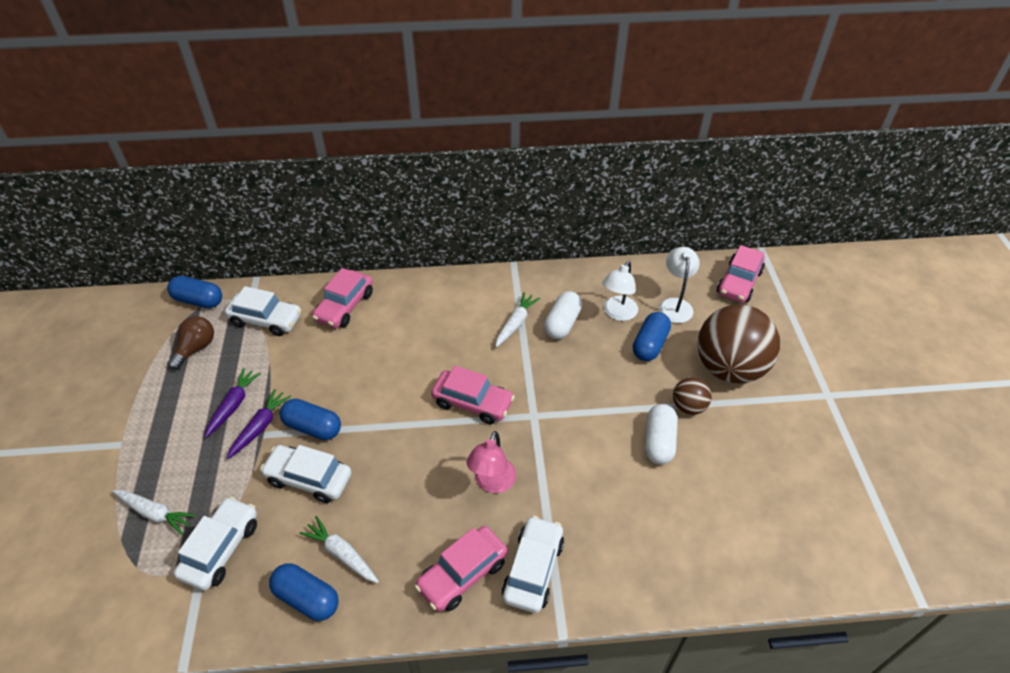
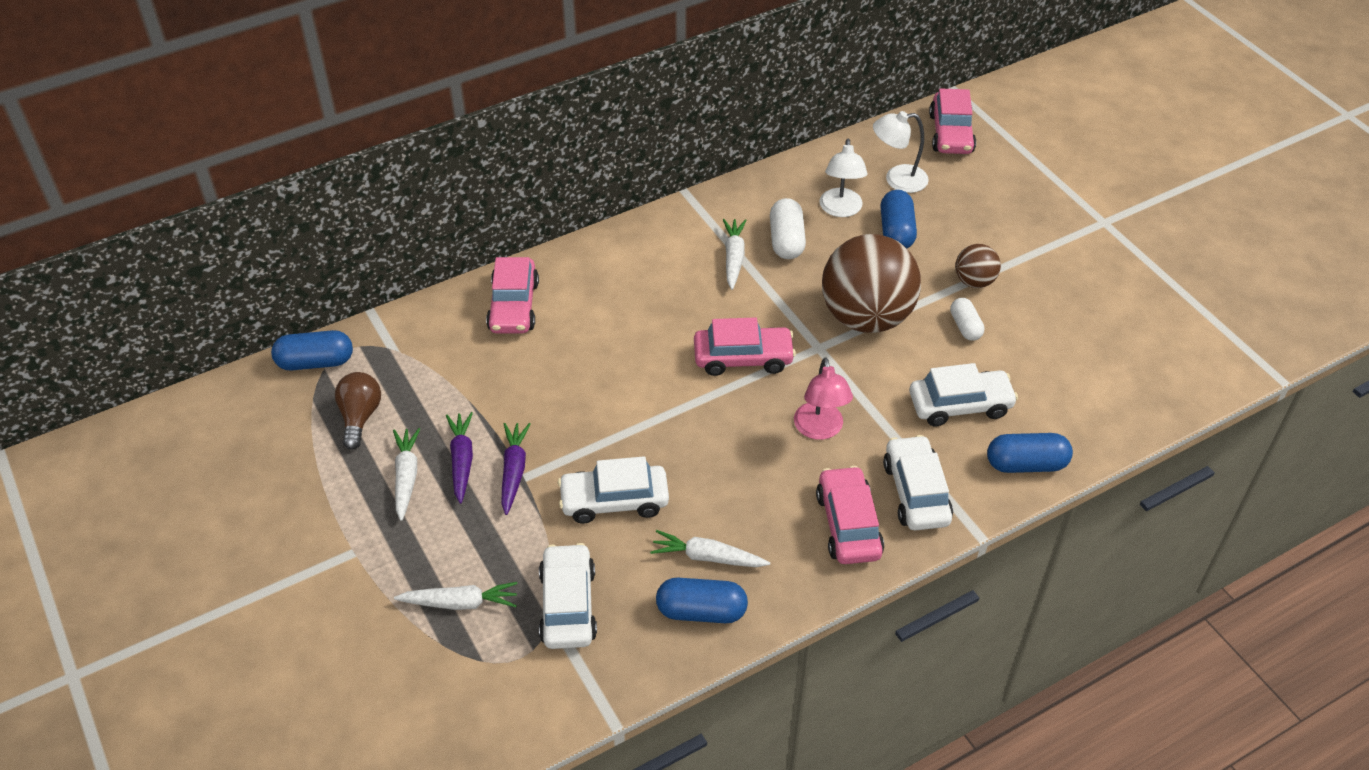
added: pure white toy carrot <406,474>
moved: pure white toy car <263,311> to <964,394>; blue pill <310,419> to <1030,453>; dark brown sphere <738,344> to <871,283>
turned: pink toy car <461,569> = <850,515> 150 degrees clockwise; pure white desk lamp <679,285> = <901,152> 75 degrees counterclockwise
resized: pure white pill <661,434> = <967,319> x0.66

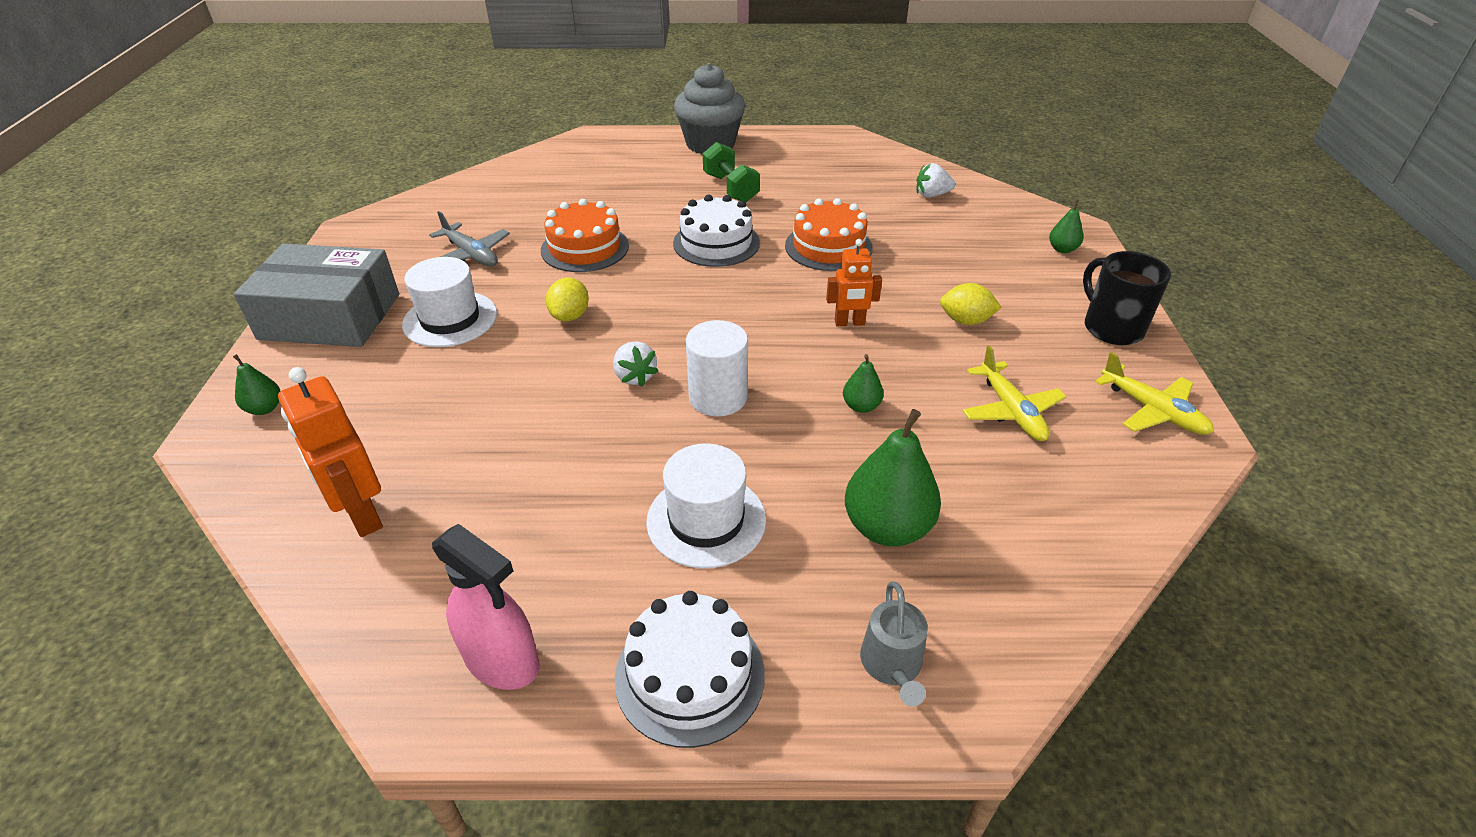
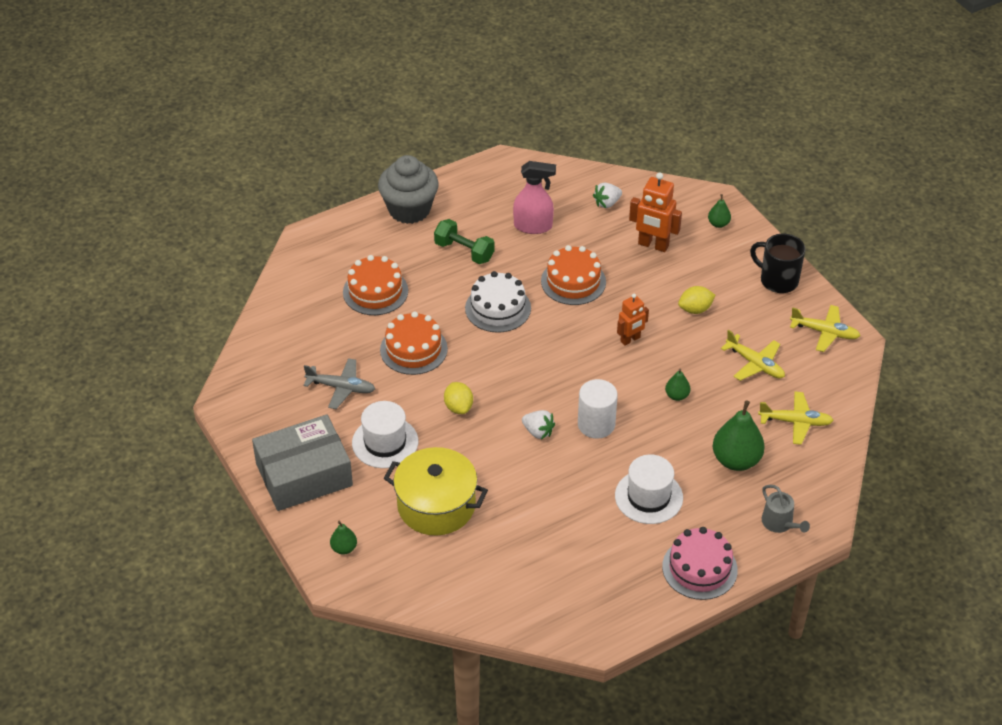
added: orange-coloured layer cake <375,285>; yellow pot <436,491>; yellow toy plane <796,418>
moved: orange-coloured robot figure <330,452> to <655,212>; pink spray bottle <485,607> to <534,197>
recoloured: pure white layer cake <690,669> to pink layer cake <700,563>

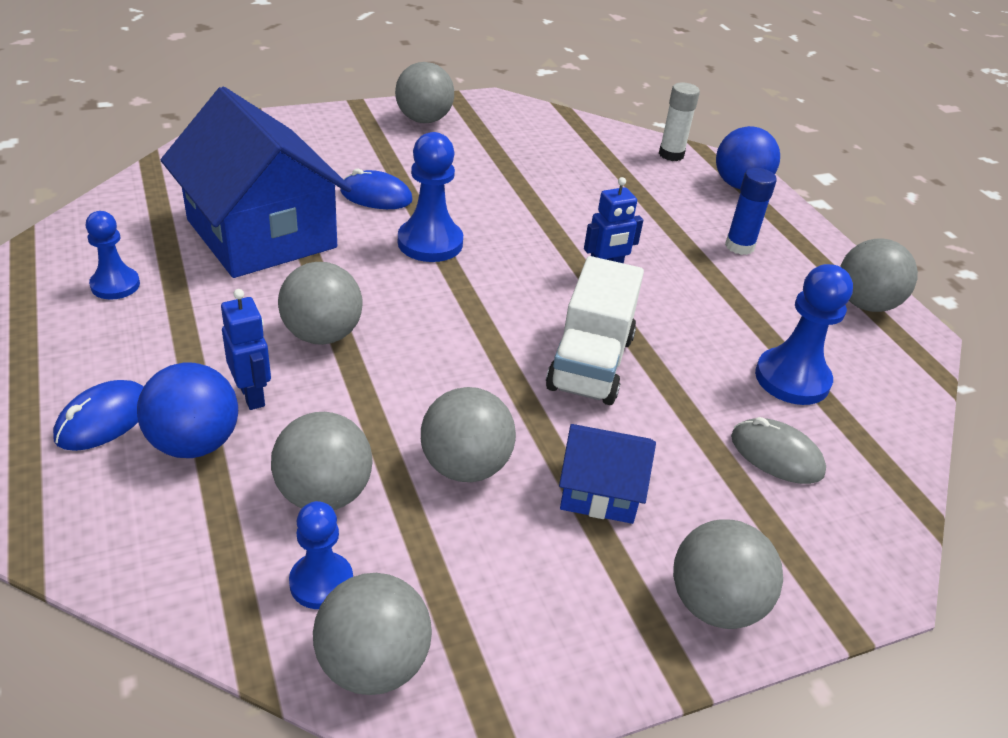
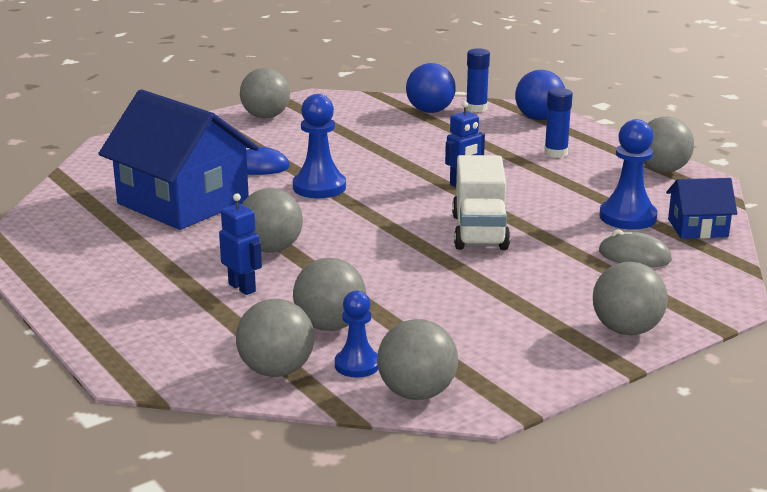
removed: blue mouse <98,415>; blue pawn <113,255>
moved: blue sphere <187,410> to <431,88>; grey sphere <468,434> to <275,338>; blue cottage <607,474> to <701,208>
recoloured: pure white stick of glue <679,121> to blue stick of glue <478,80>

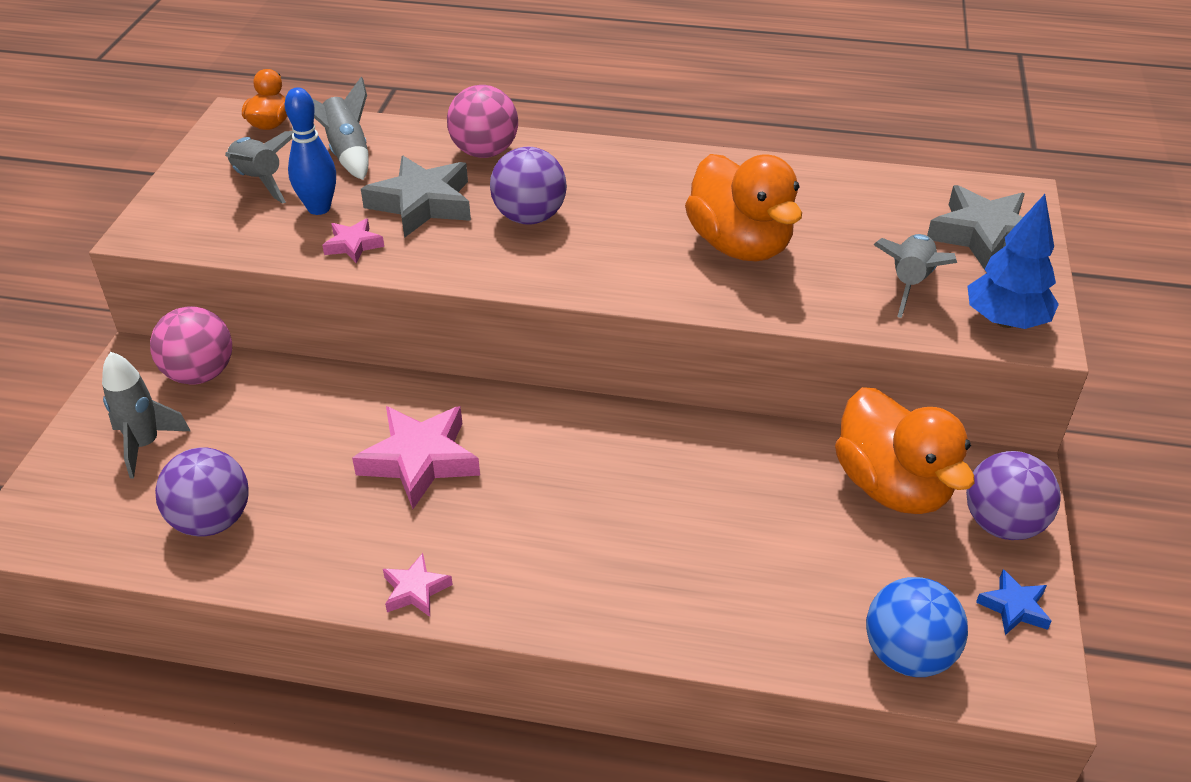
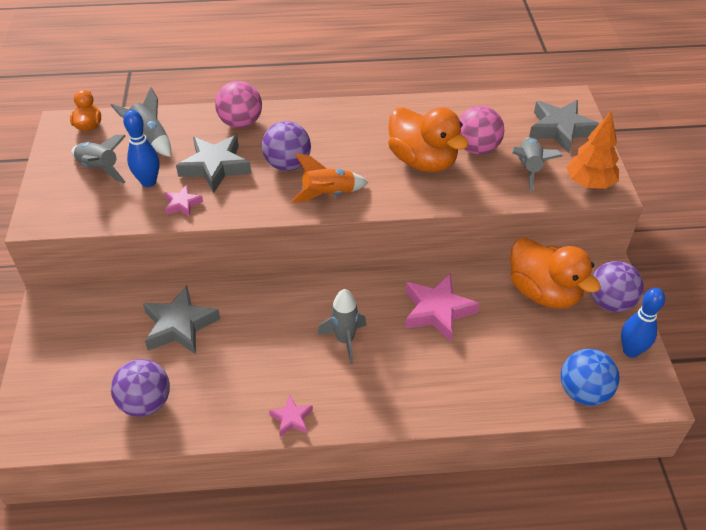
added: grey star shape <181,319>; orange-coloured toy rocket <329,178>
moved: grey toy rocket <146,415> to <342,326>; pink sphere <191,345> to <482,130>; pink star shape <416,457> to <442,308>
replaced: blue star shape <1014,602> to blue tenpin <643,323>
recoloured: blue toy tree <1013,261> to orange-coloured toy tree <592,150>

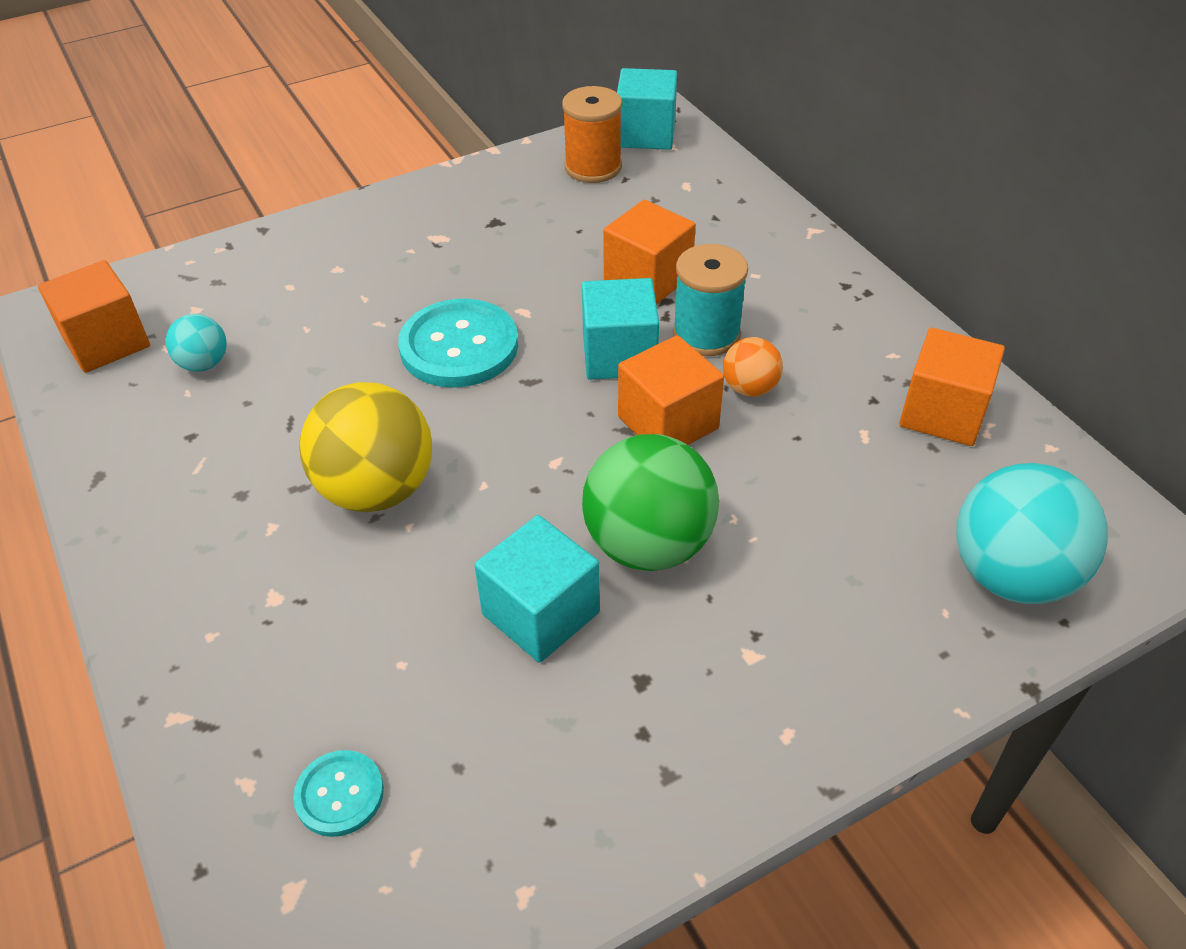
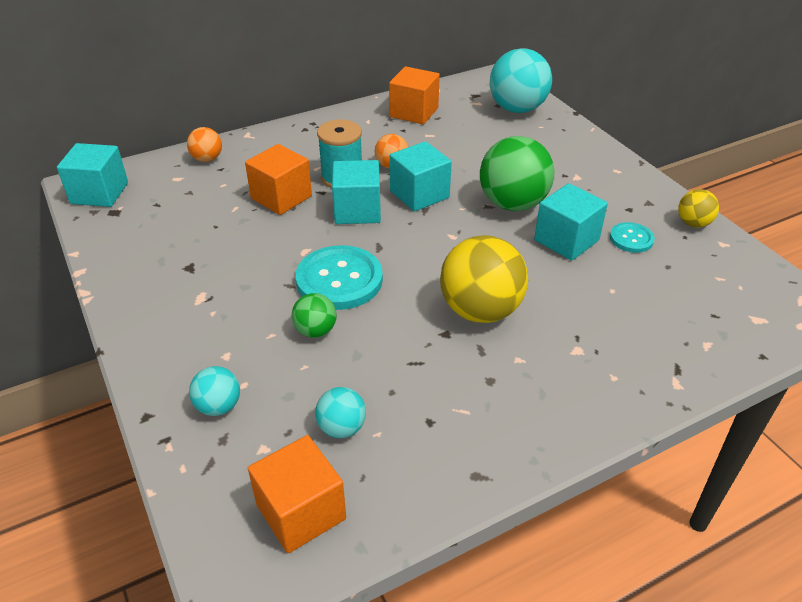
removed: orange-coloured bobbin <592,134>
added: orange-coloured sphere <204,144>; teal sphere <214,391>; green sphere <314,315>; yellow sphere <698,208>
moved: teal sewing button <338,793> to <632,237>
recoloured: orange-coloured block <671,390> to teal block <421,176>

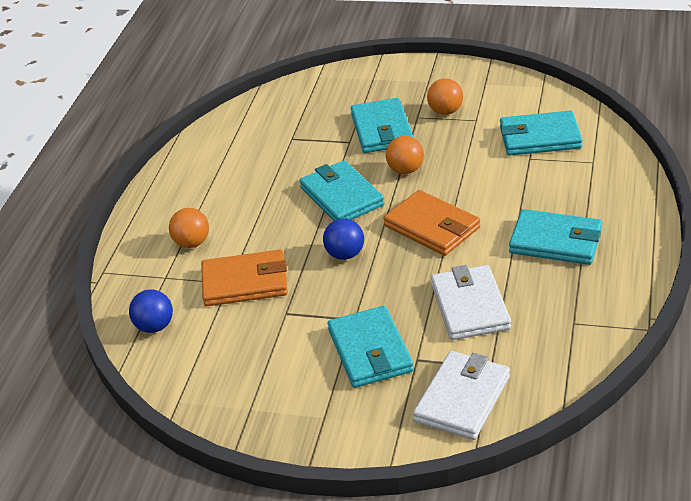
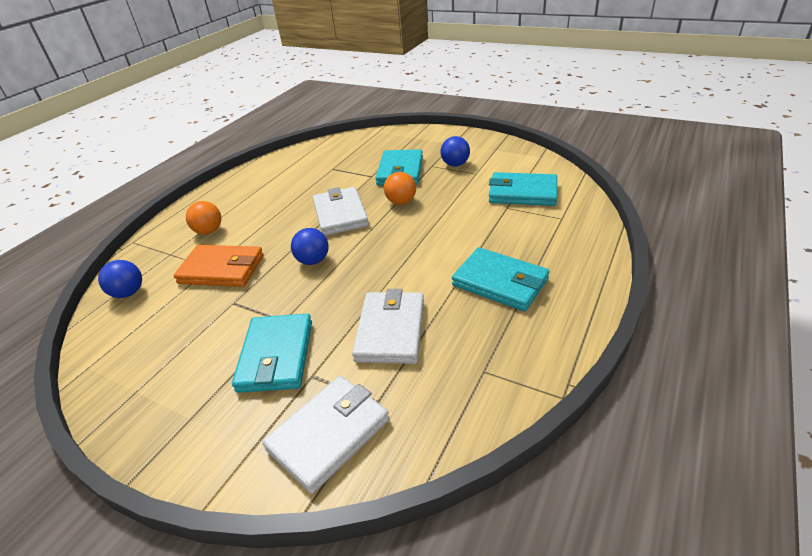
removed: orange-coloured billfold <432,223>
recoloured: teal billfold <342,190> to pure white billfold <341,211>; orange-coloured sphere <445,96> to blue sphere <455,151>

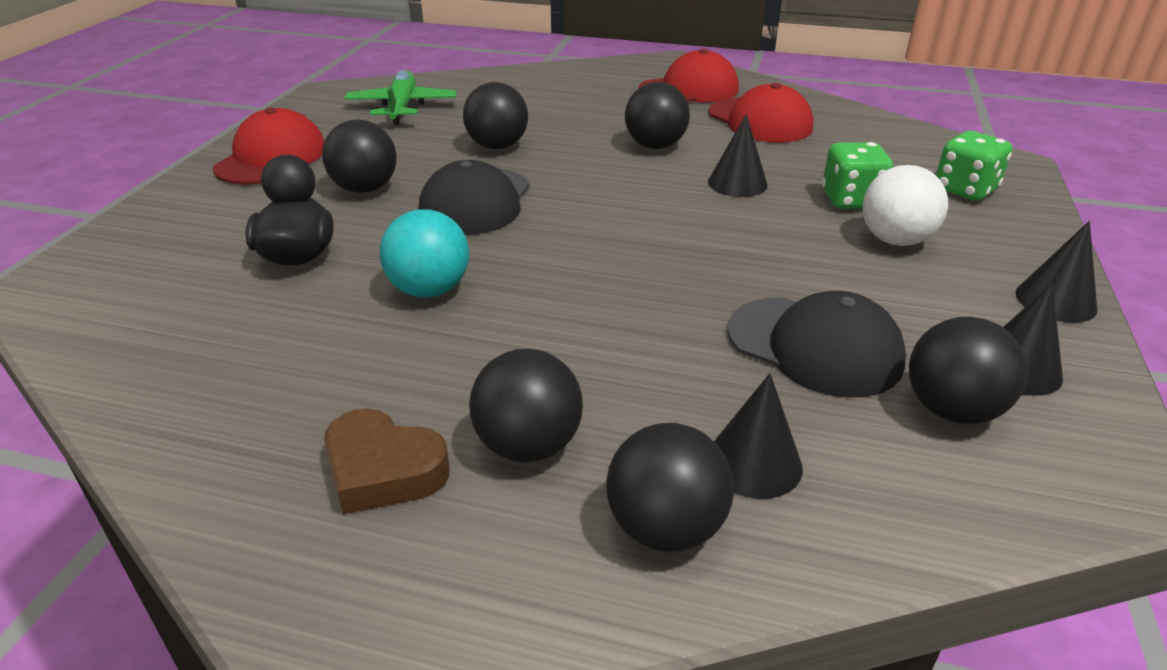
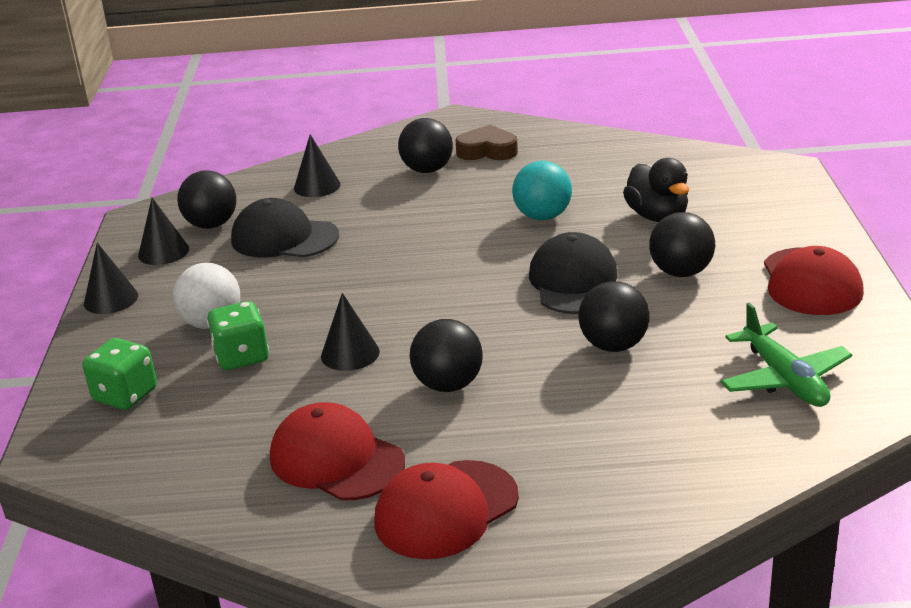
removed: ebony sphere <670,487>

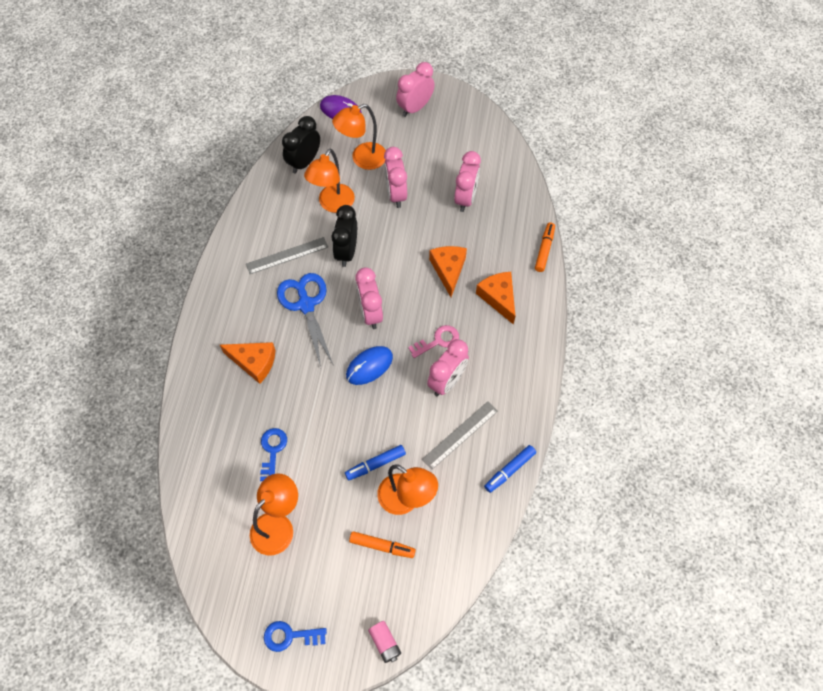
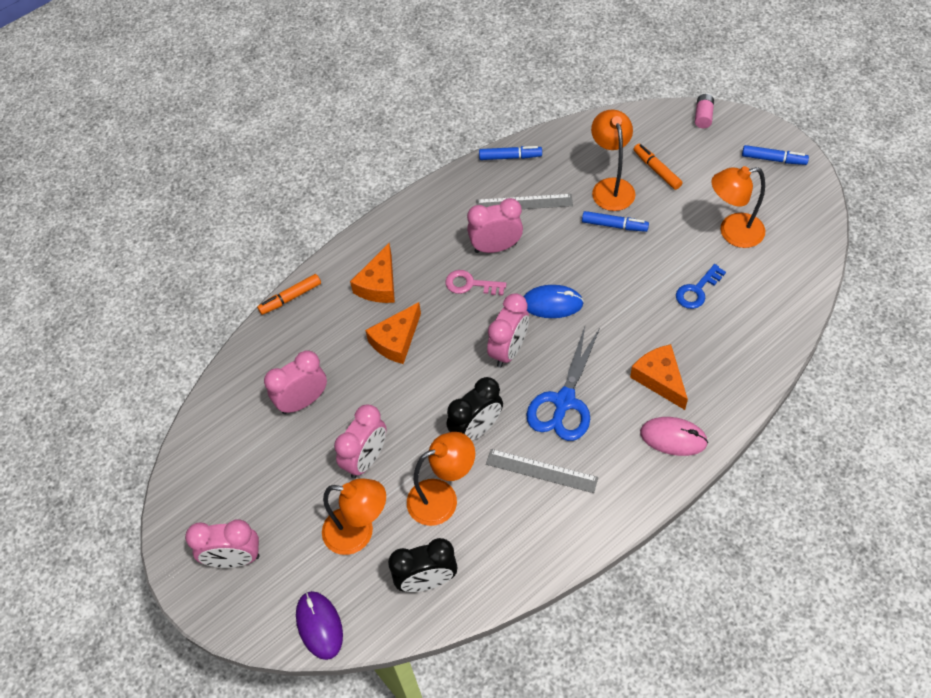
added: pink mouse <674,436>
replaced: blue key <295,636> to blue marker <775,155>

